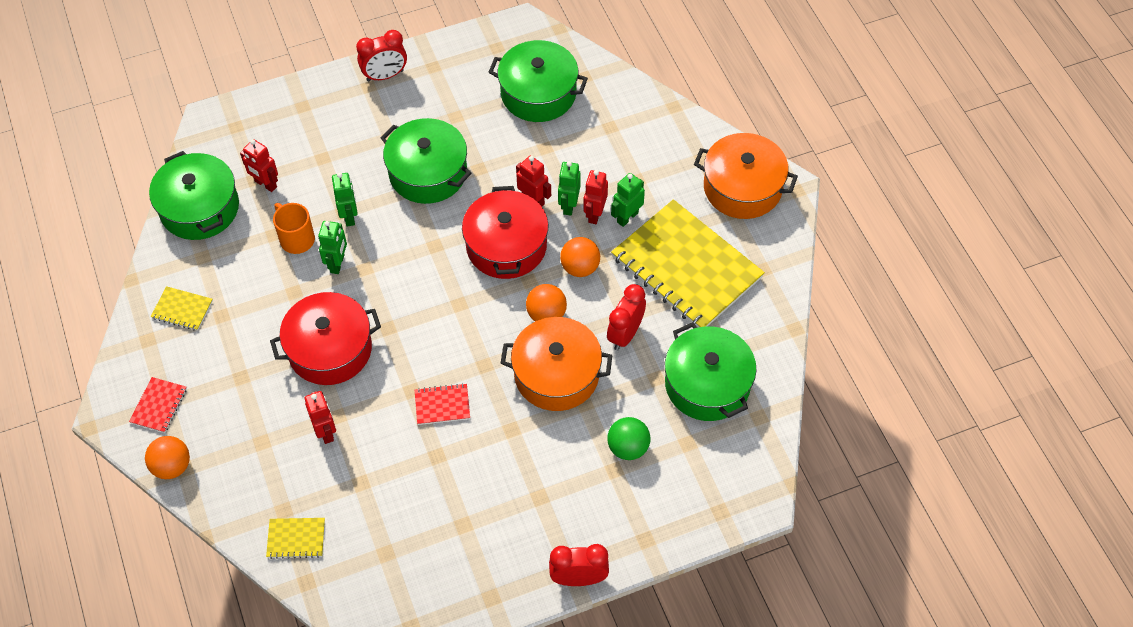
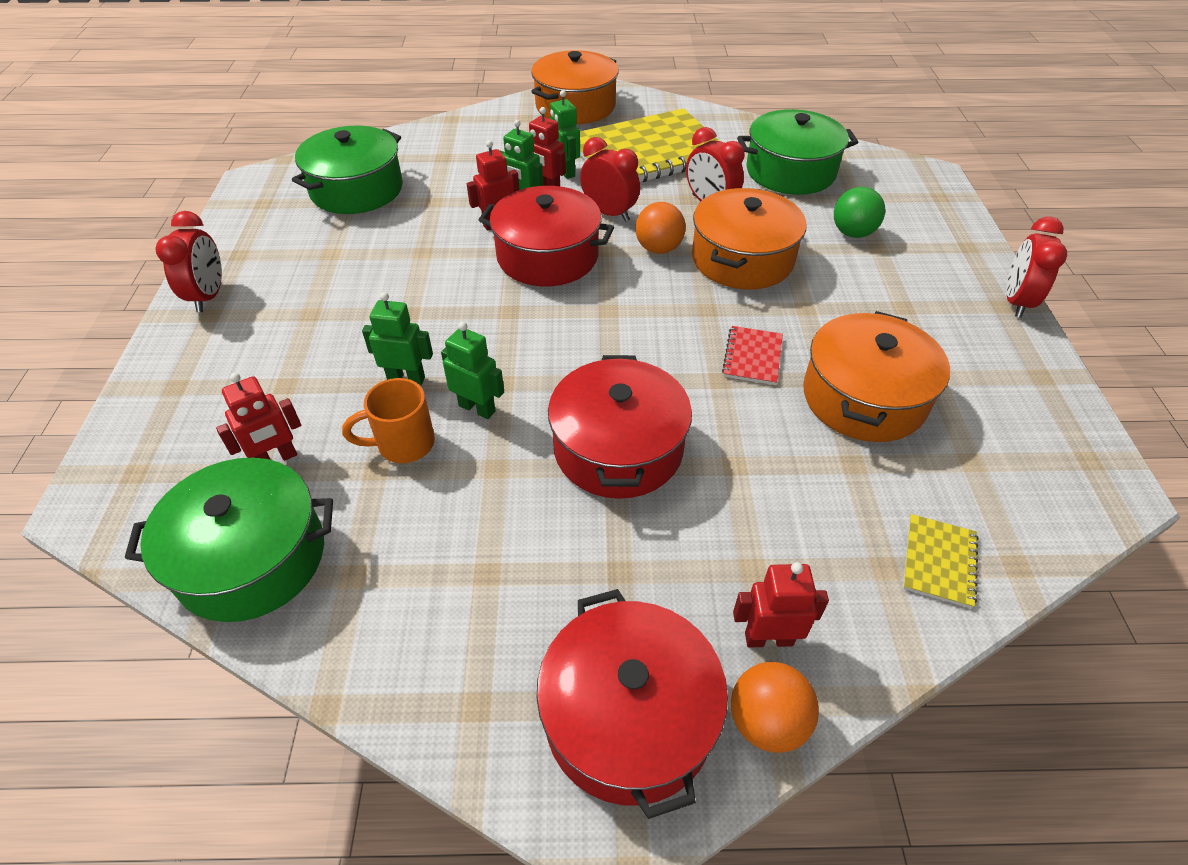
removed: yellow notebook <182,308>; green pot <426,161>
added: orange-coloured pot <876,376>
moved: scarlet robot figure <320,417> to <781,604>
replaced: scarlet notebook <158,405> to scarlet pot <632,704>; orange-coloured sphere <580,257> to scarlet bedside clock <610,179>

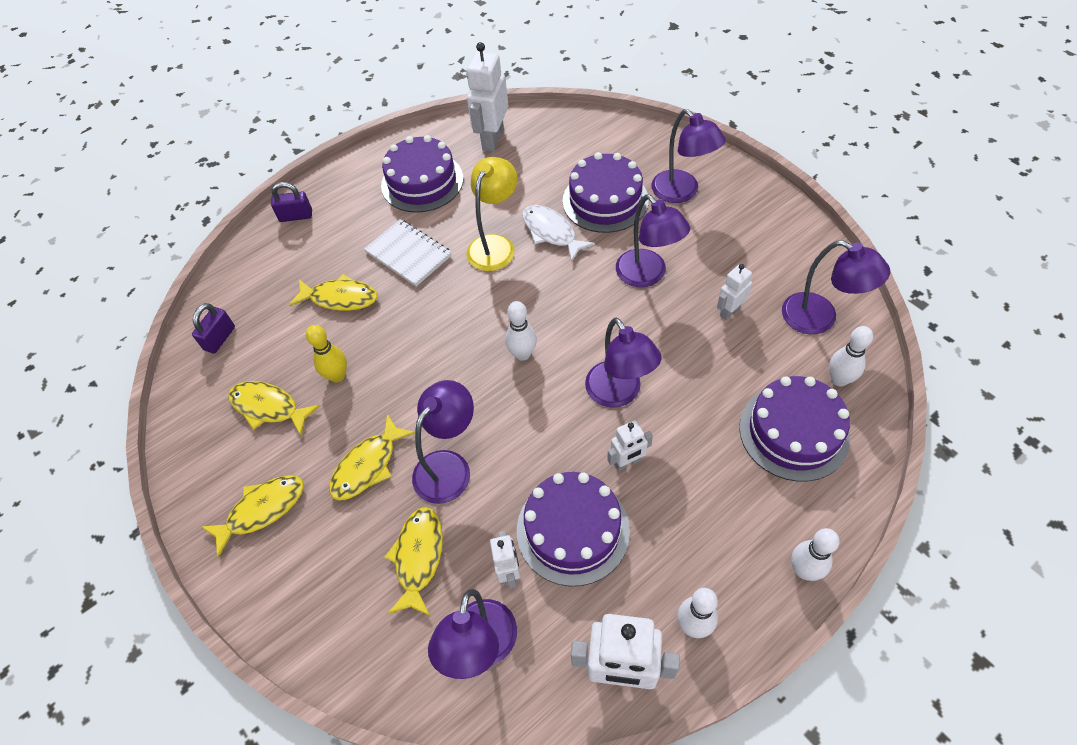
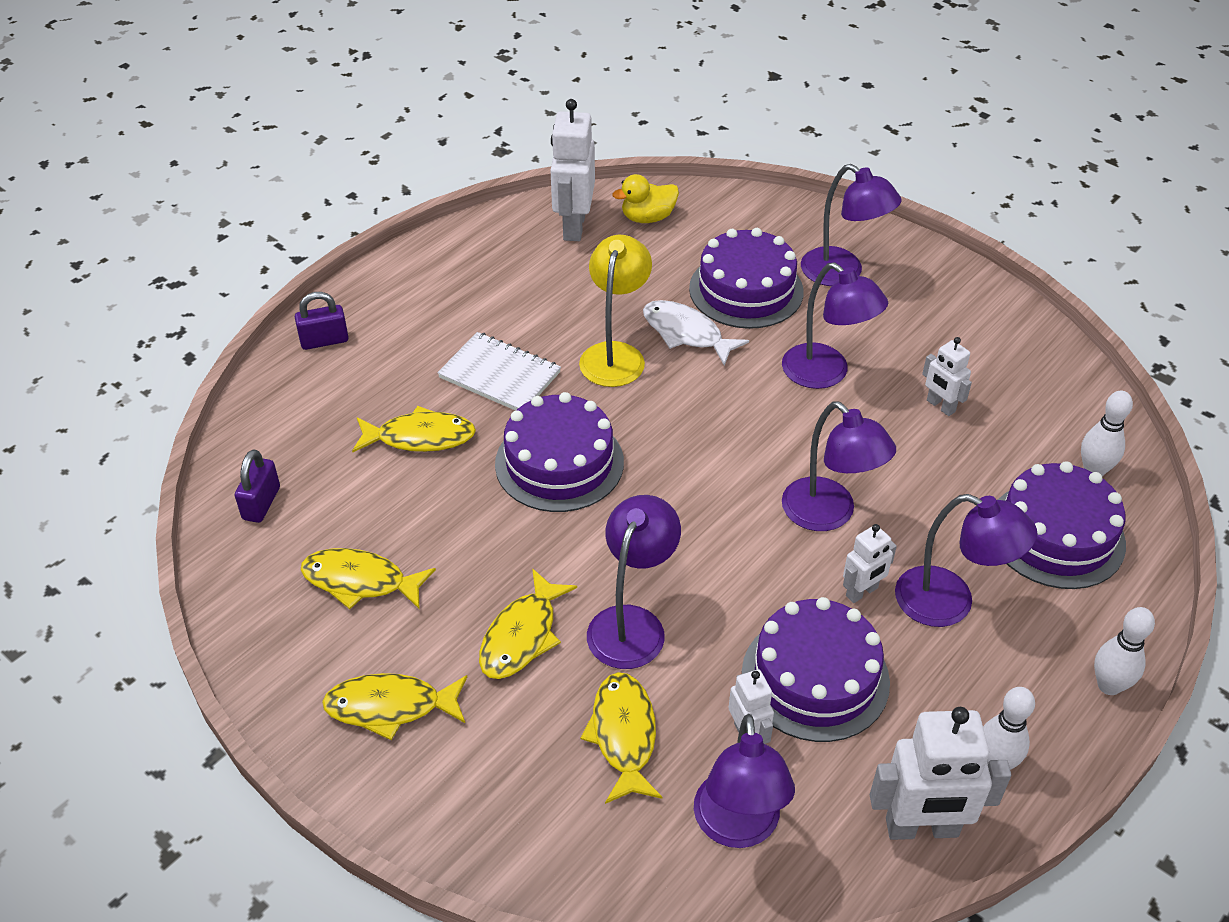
removed: yellow tenpin <326,354>; pure white tenpin <521,331>
added: yellow rubber duck <645,198>
moved: purple layer cake <422,174> to <559,452>; purple desk lamp <836,287> to <966,560>
turned: yellow fish figure <252,516> = <394,706> 135 degrees counterclockwise; pure white robot figure <734,292> = <947,376> 75 degrees counterclockwise

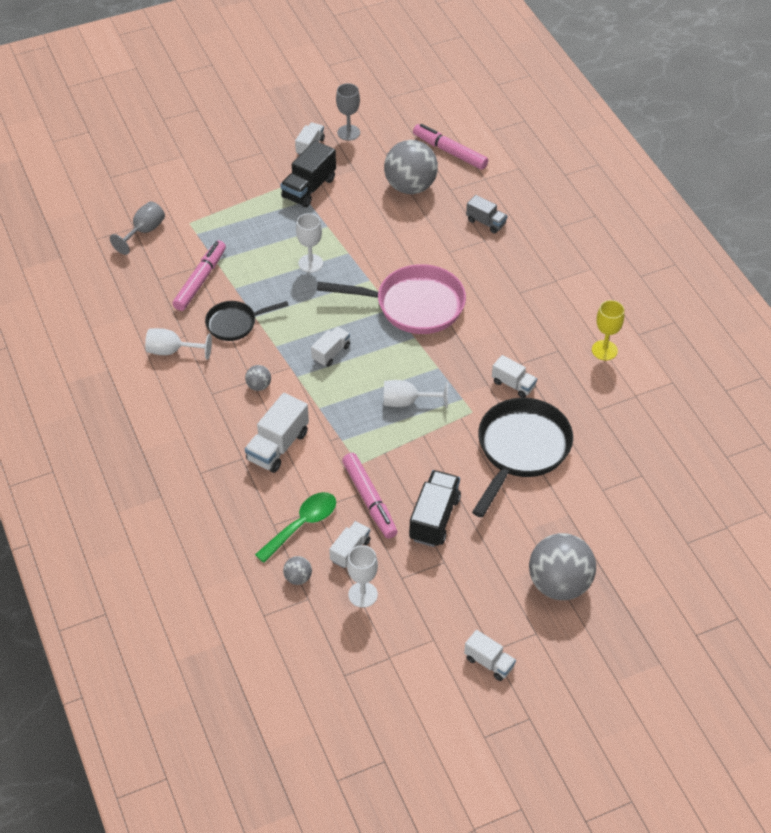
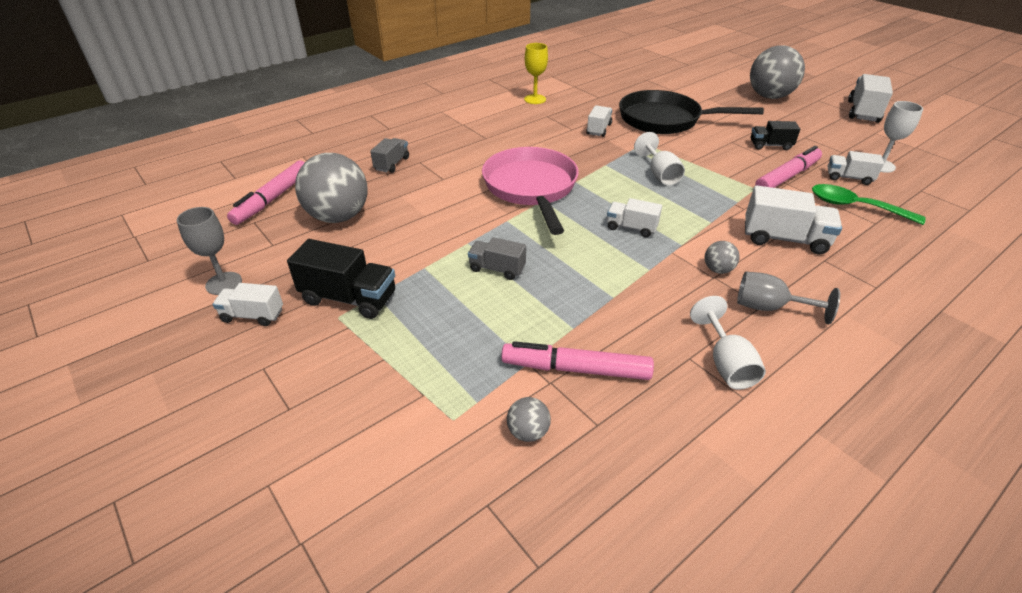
removed: ebony skillet <247,321>
moved: grey wine glass <137,228> to <788,298>; grey sphere <297,570> to <529,419>
replaced: pure white wine glass <309,243> to grey lorry <497,258>
resized: ebony lorry <435,508> = <775,135> x0.62; pure white lorry <490,655> = <870,98> x1.62

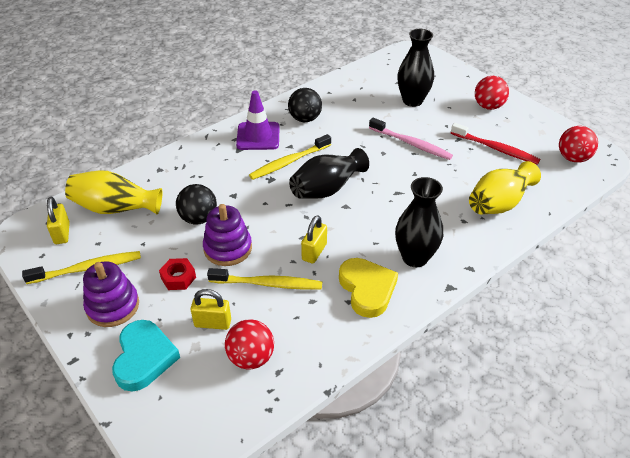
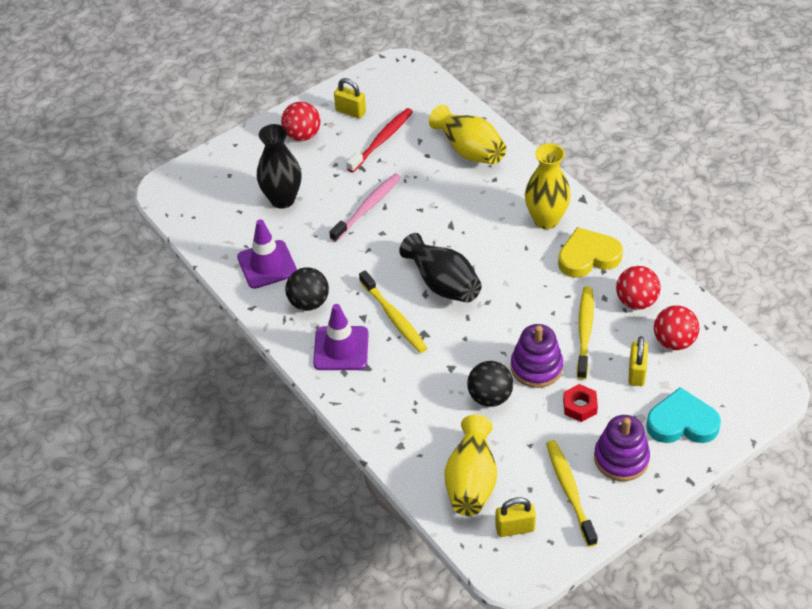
added: purple traffic cone <267,254>
moved: yellow lock <314,239> to <350,98>; scarlet sphere <578,144> to <638,288>
recoloured: ebony vase <419,222> to yellow vase <548,186>

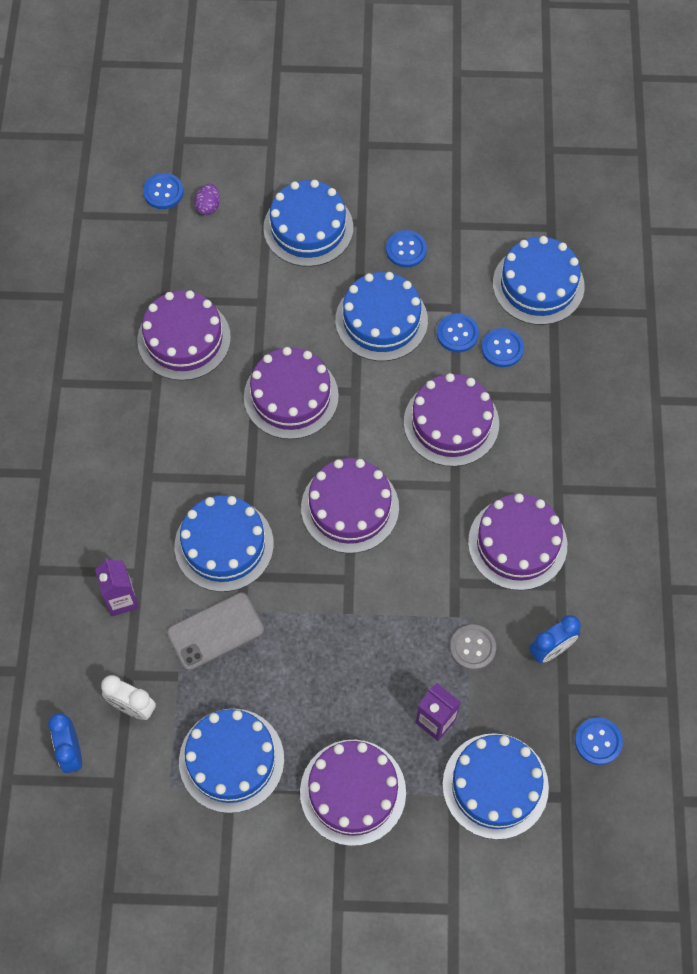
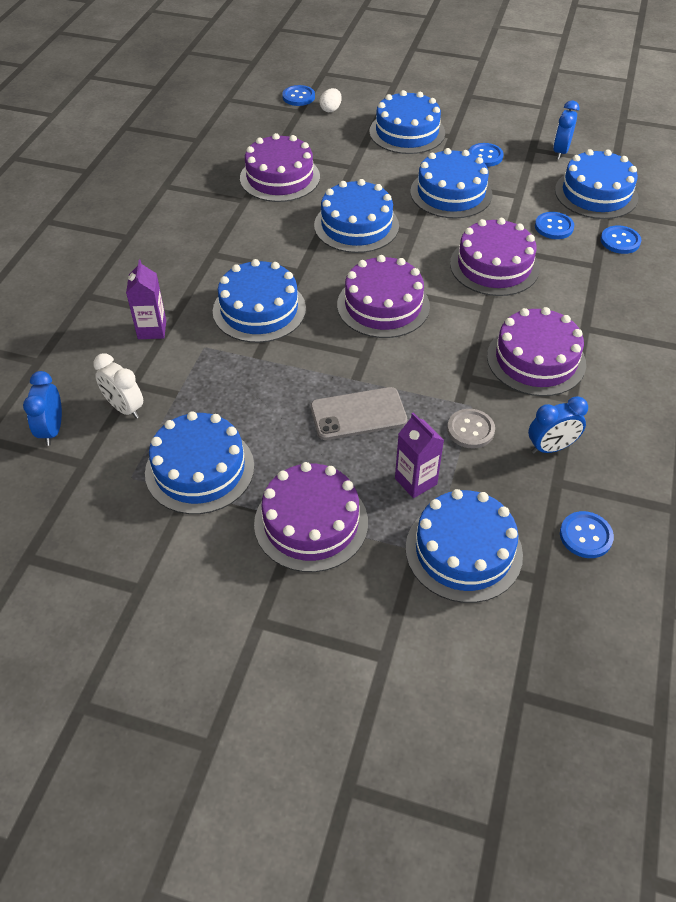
added: blue bedside clock <566,130>
moved: grey smartphone <215,631> to <358,413>; blue sewing button <458,332> to <621,239>
recoloured: purple toy egg <207,199> to pure white toy egg <331,100>; purple layer cake <291,393> to blue layer cake <356,216>

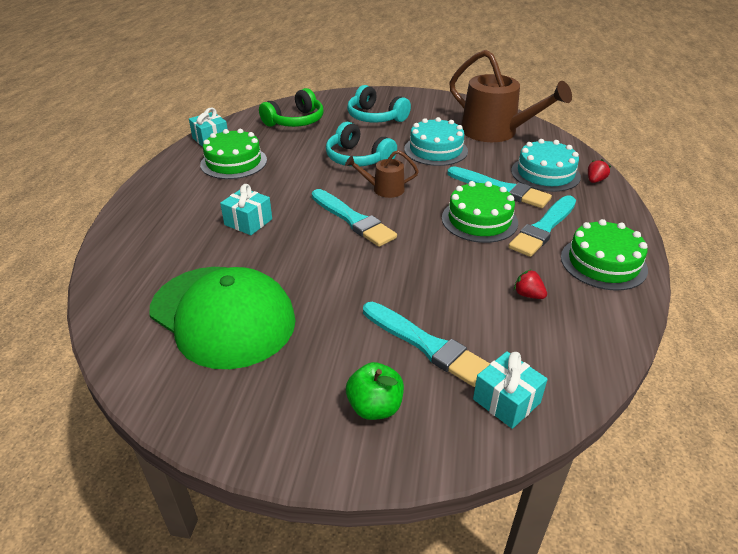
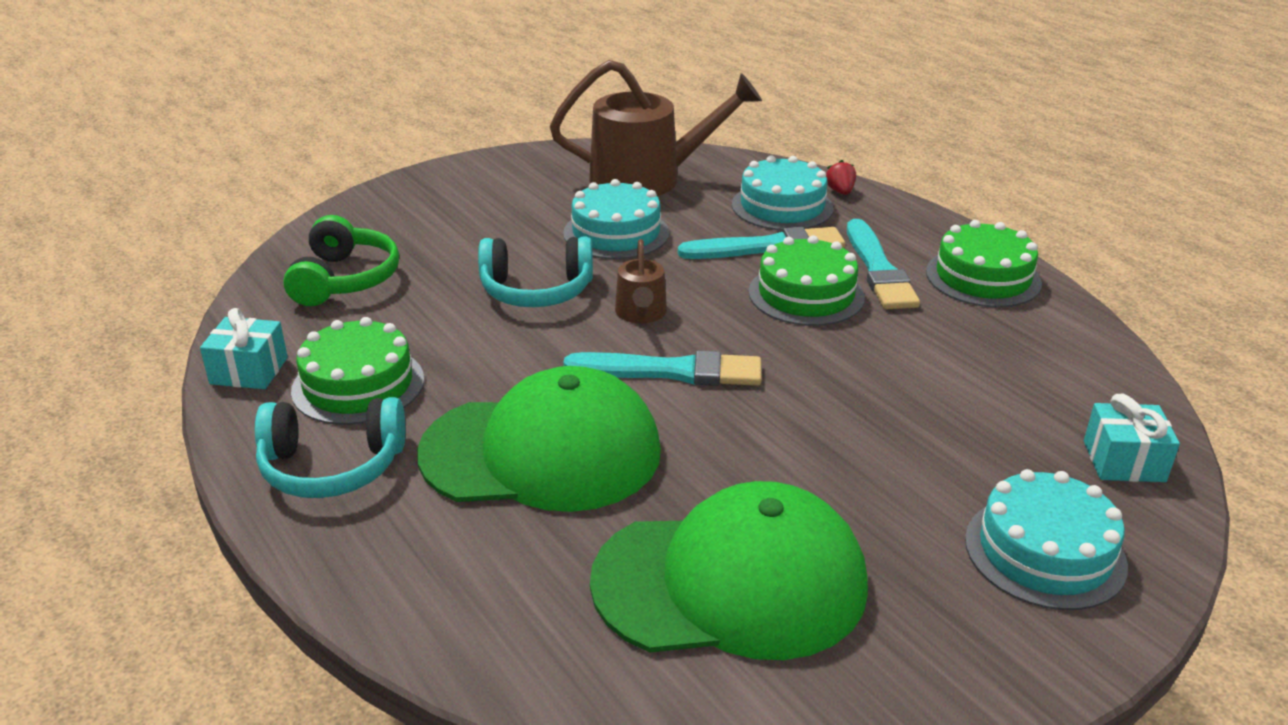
removed: teal brush <426,344>; scarlet berry <530,284>
moved: teal over-ear headphones <379,104> to <330,447>
replaced: teal present <246,209> to green cap <539,439>; green toy apple <375,391> to teal layer cake <1046,539>
turned: dark brown watering can <382,174> = <641,281> 45 degrees counterclockwise

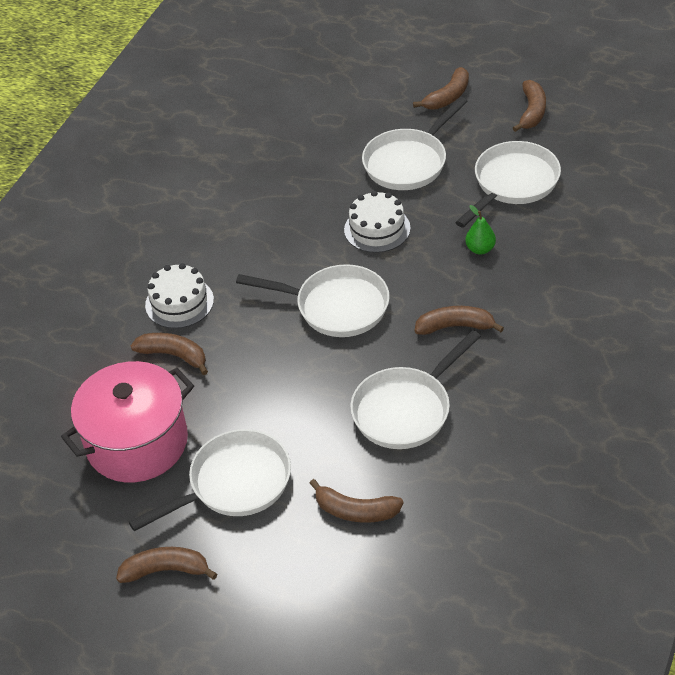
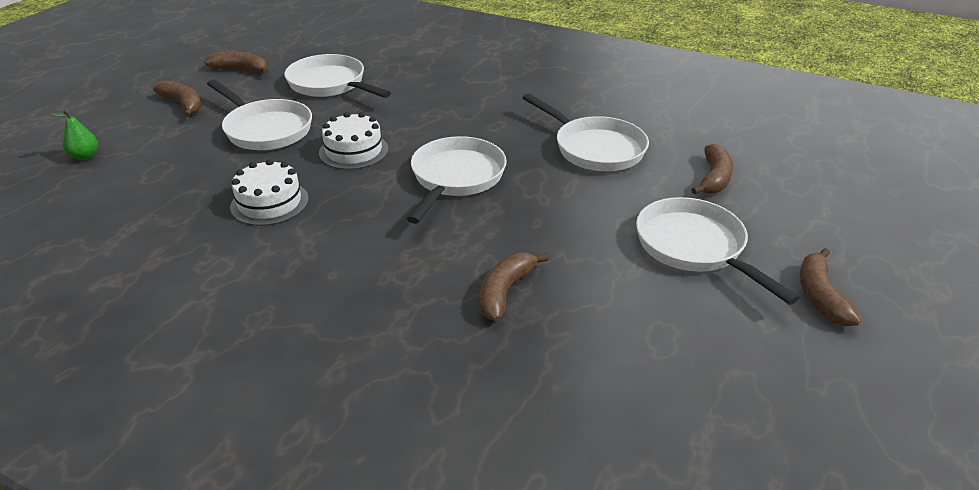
removed: pink pot <127,421>; dark brown toy banana <459,320>
moved: pure white layer cake <179,295> to <269,192>; green toy pear <480,230> to <74,135>

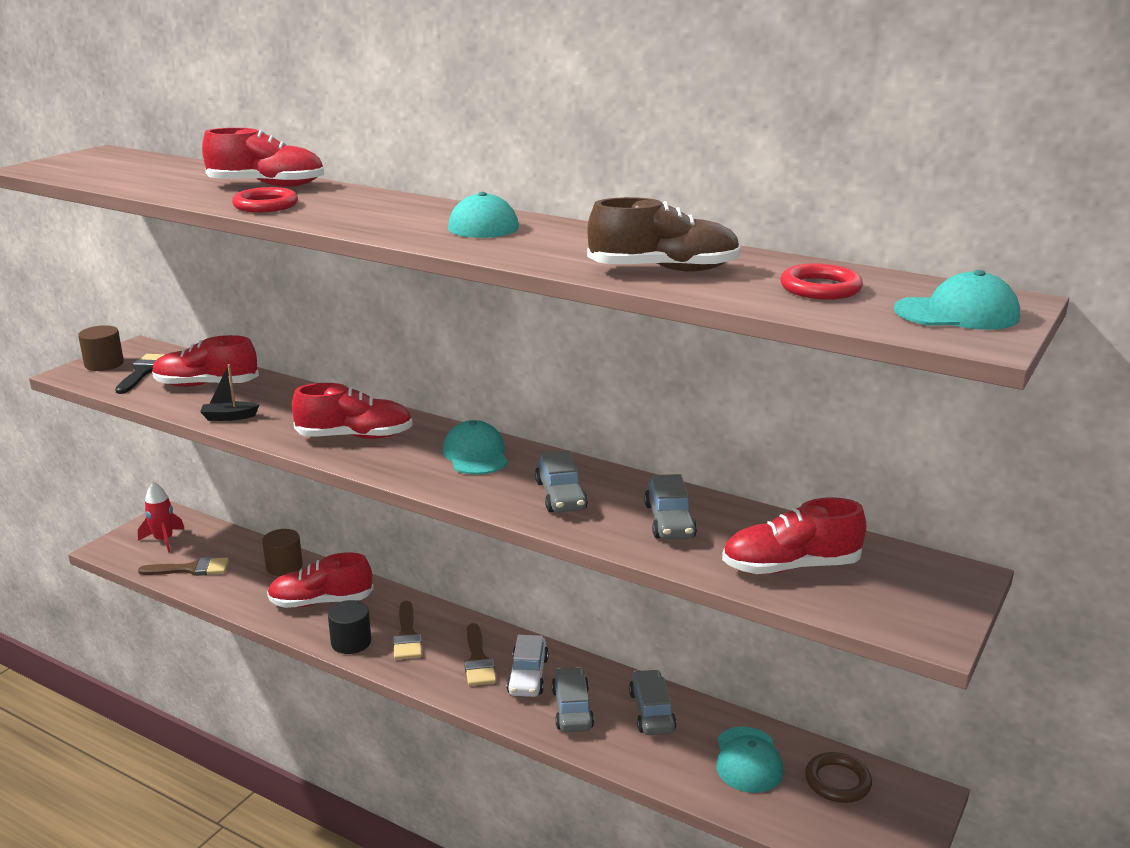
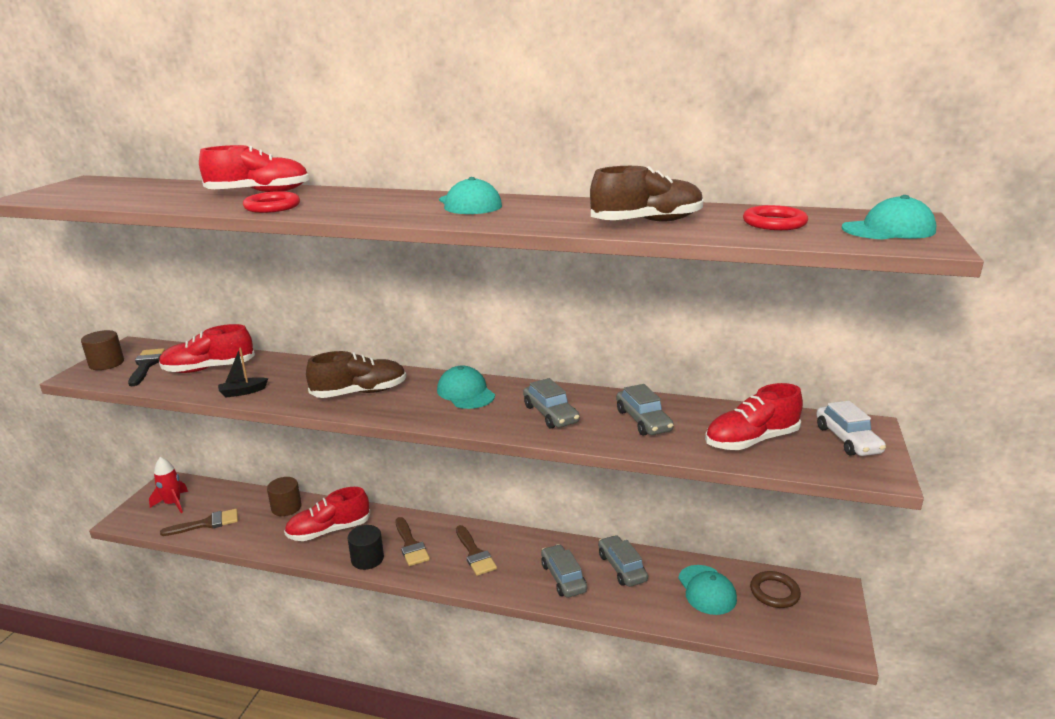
moved: pure white toy car <528,666> to <851,428>
recoloured: scarlet lace-up shoe <352,411> to dark brown lace-up shoe <356,374>

